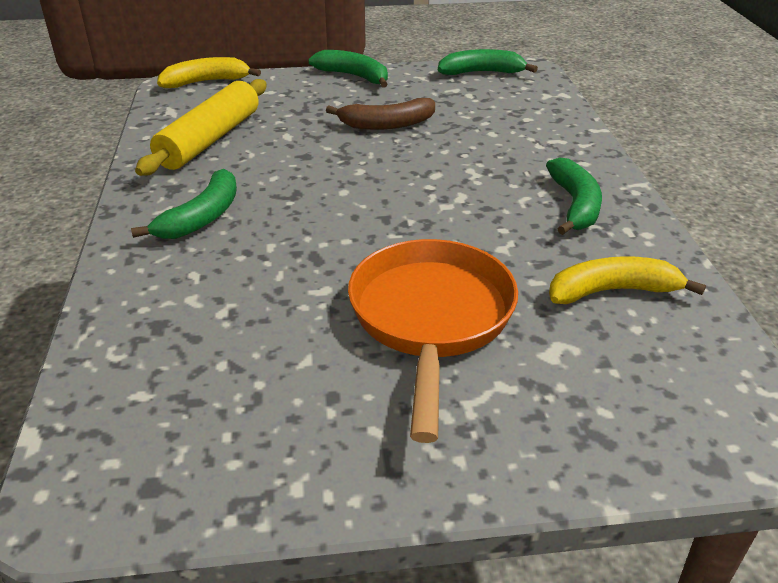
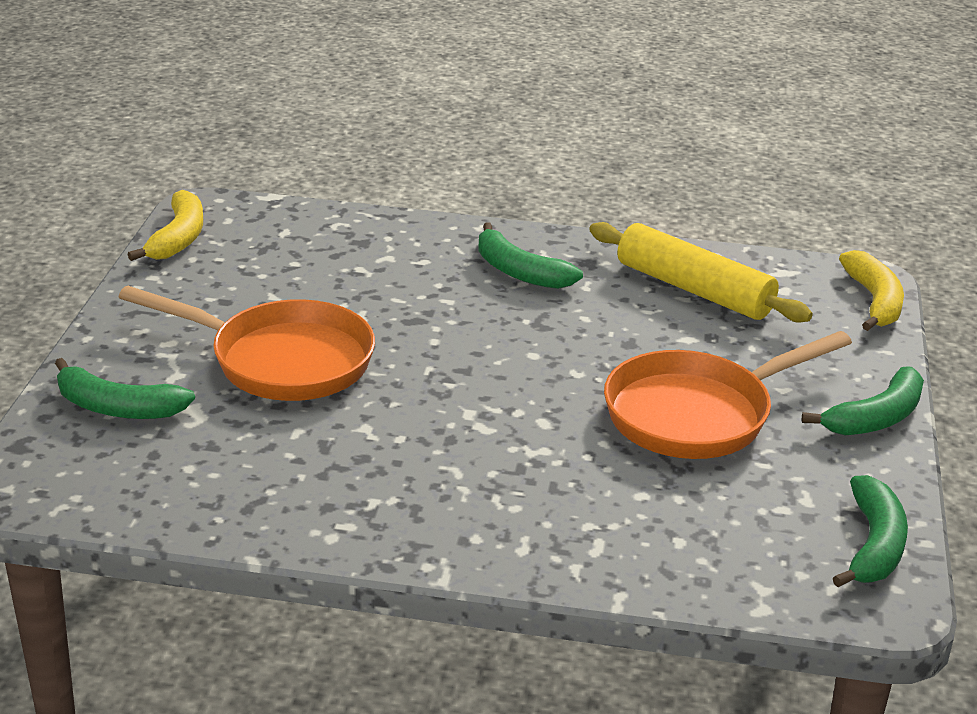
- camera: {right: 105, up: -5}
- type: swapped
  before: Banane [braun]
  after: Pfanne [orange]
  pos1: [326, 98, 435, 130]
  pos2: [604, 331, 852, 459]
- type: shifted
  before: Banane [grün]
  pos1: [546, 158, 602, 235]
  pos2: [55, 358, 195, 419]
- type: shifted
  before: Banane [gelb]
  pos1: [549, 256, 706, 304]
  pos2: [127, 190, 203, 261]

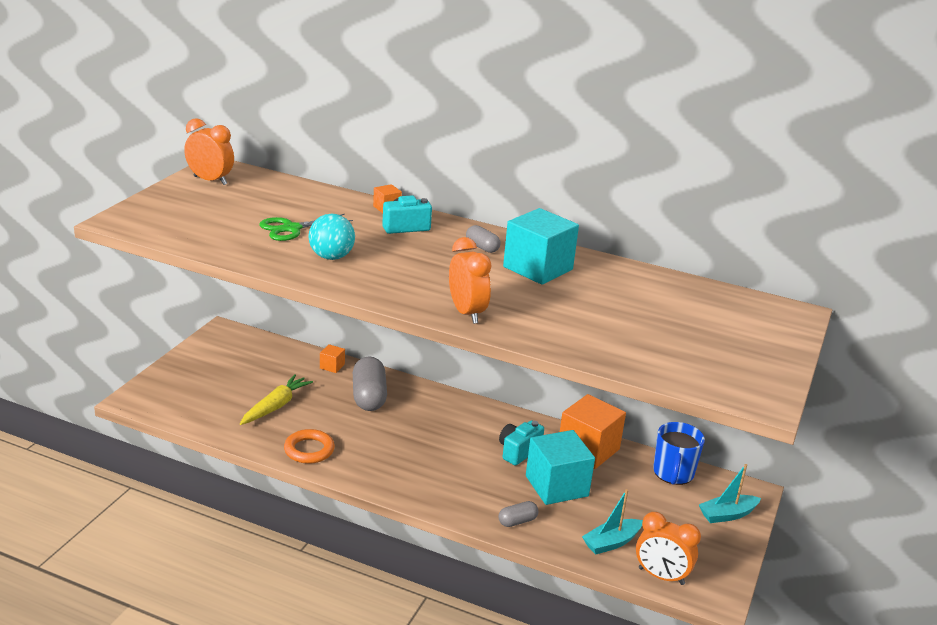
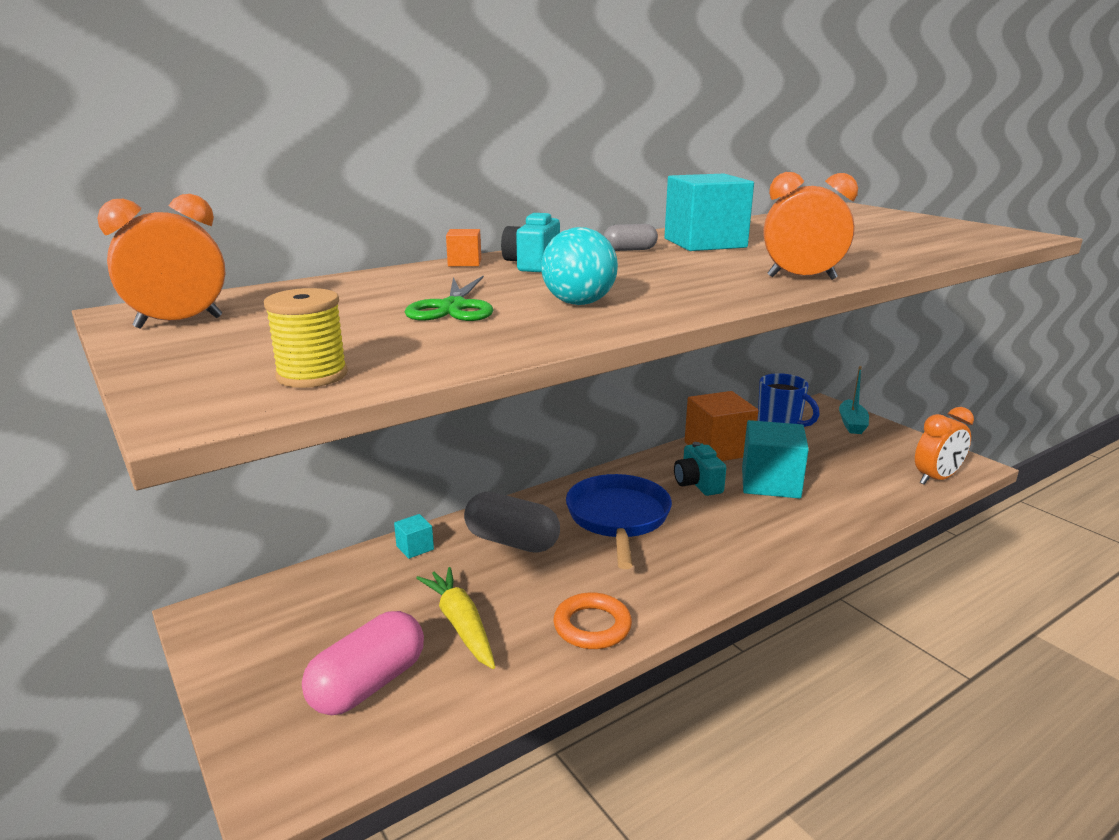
- camera: {right: -55, up: -5}
- type: repainted
  before: Kubus [orange]
  after: Kubus [türkis]
  pos1: [320, 344, 345, 373]
  pos2: [394, 514, 434, 559]
- type: gone
  before: Boot [türkis]
  pos1: [582, 489, 643, 554]
- type: gone
  before: Kapsel [grau]
  pos1: [499, 501, 538, 527]
- type: new
  after: Garnrolle [gelb]
  pos2: [264, 288, 348, 388]
- type: new
  after: Pfanne [blau]
  pos2: [566, 474, 672, 569]
- type: new
  after: Kapsel [rosa]
  pos2: [302, 611, 424, 715]

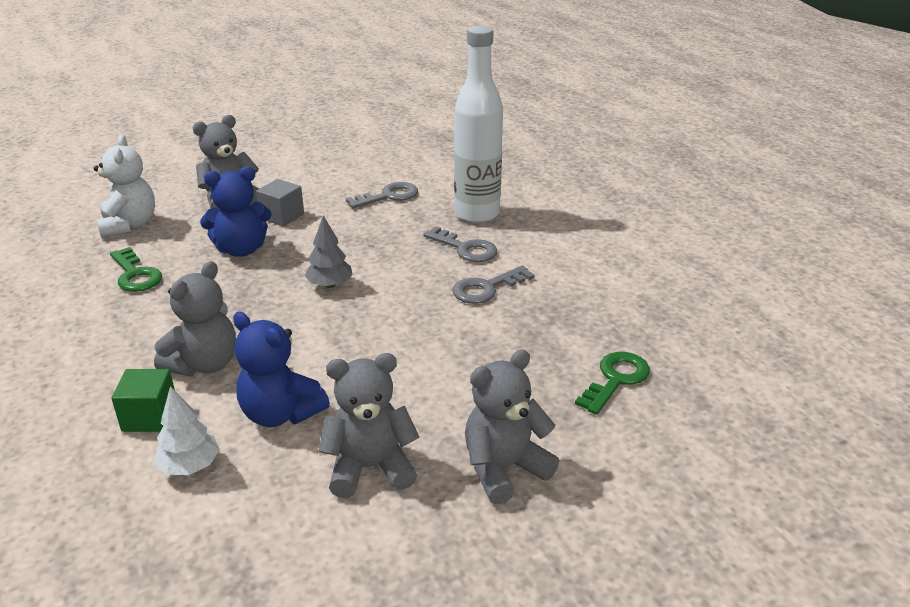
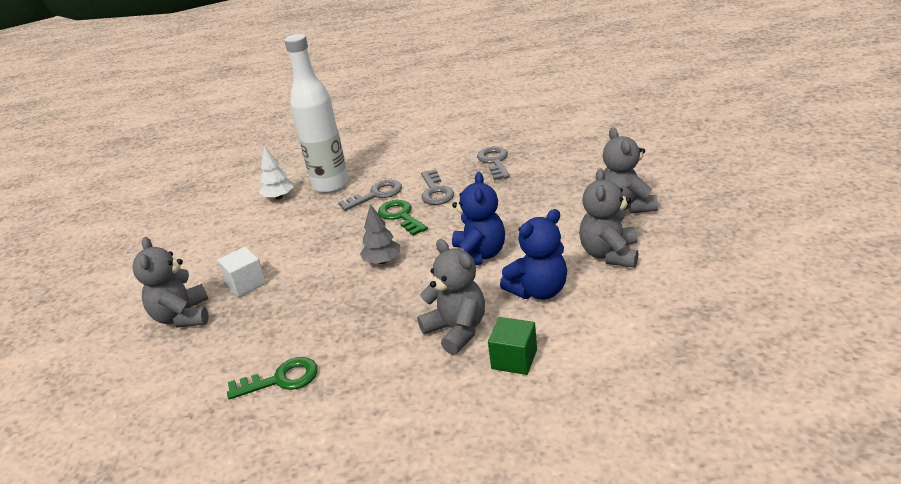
- camera: {right: -65, up: 0}
- type: gone
  before: Teddybär [weiß]
  pos1: [94, 135, 155, 237]
- type: shifted
  before: Teddybär [blau]
  pos1: [200, 166, 272, 257]
  pos2: [452, 172, 505, 266]
- type: repainted
  before: Kubus [grau]
  after: Kubus [weiß]
  pos1: [256, 179, 304, 227]
  pos2: [218, 247, 266, 297]
- type: shifted
  before: Schlüssel [grau]
  pos1: [346, 182, 418, 209]
  pos2: [477, 147, 510, 180]
- type: shifted
  before: Schlüssel [grün]
  pos1: [575, 352, 650, 415]
  pos2: [378, 200, 428, 236]
- type: shifted
  before: Baum [weiß]
  pos1: [154, 386, 220, 475]
  pos2: [259, 146, 294, 199]

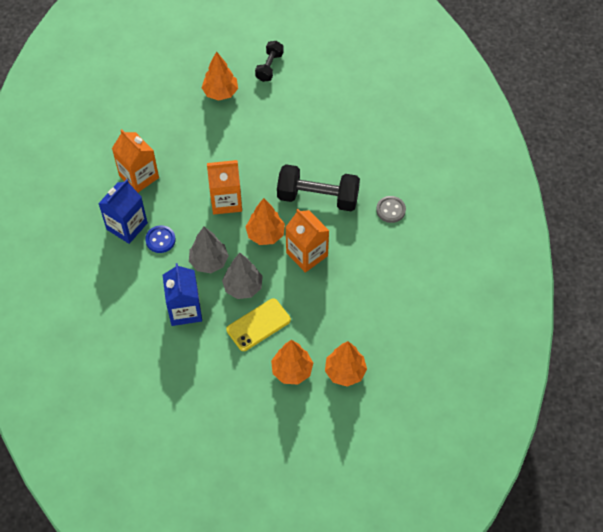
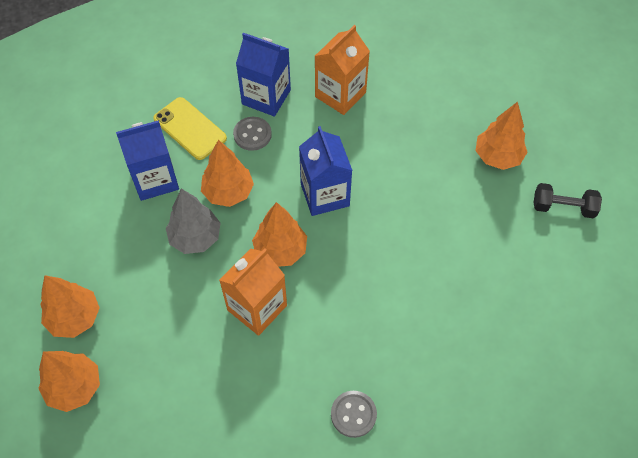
- camera: {right: 80, up: 0}
- type: repainted
  before: Getränkekarton [orange]
  after: Getränkekarton [blau]
  pos1: [207, 160, 242, 214]
  pos2: [299, 126, 353, 216]
- type: gone
  before: Hantel [schwarz]
  pos1: [277, 164, 360, 211]
- type: repainted
  before: Knopf [blau]
  after: Knopf [grau]
  pos1: [145, 225, 176, 253]
  pos2: [233, 117, 272, 151]
- type: repainted
  before: Baum [grau]
  after: Baum [orange]
  pos1: [189, 227, 229, 273]
  pos2: [201, 140, 254, 207]
- type: shifted
  before: Handy [gelb]
  pos1: [226, 298, 291, 351]
  pos2: [153, 97, 227, 160]

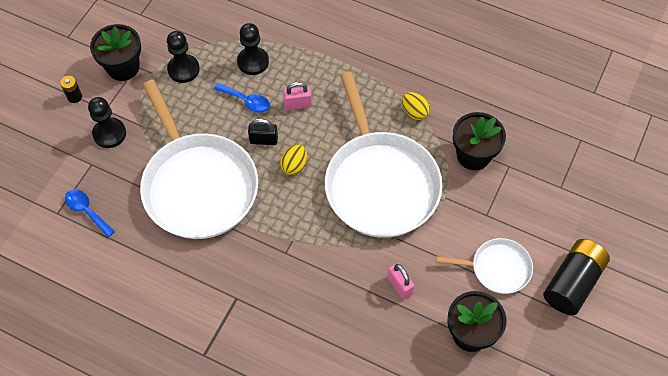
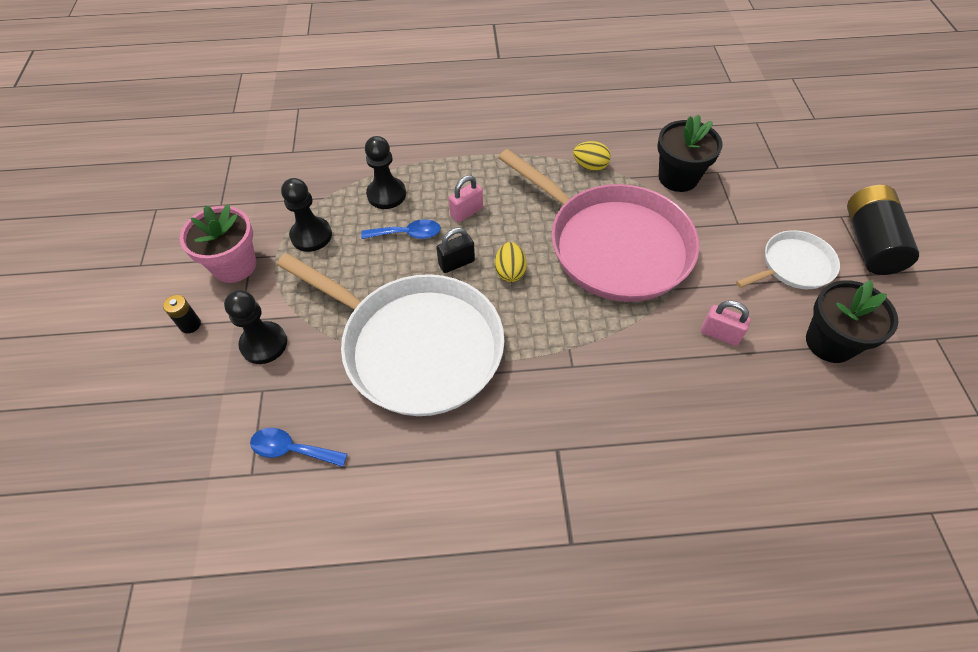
- camera: {right: -30, up: -5}
- type: repainted
  before: Blumentopf [schwarz]
  after: Blumentopf [rosa]
  pos1: [90, 24, 141, 81]
  pos2: [180, 204, 256, 283]
- type: repainted
  before: Pfanne [weiß]
  after: Pfanne [rosa]
  pos1: [325, 72, 443, 238]
  pos2: [498, 149, 700, 302]

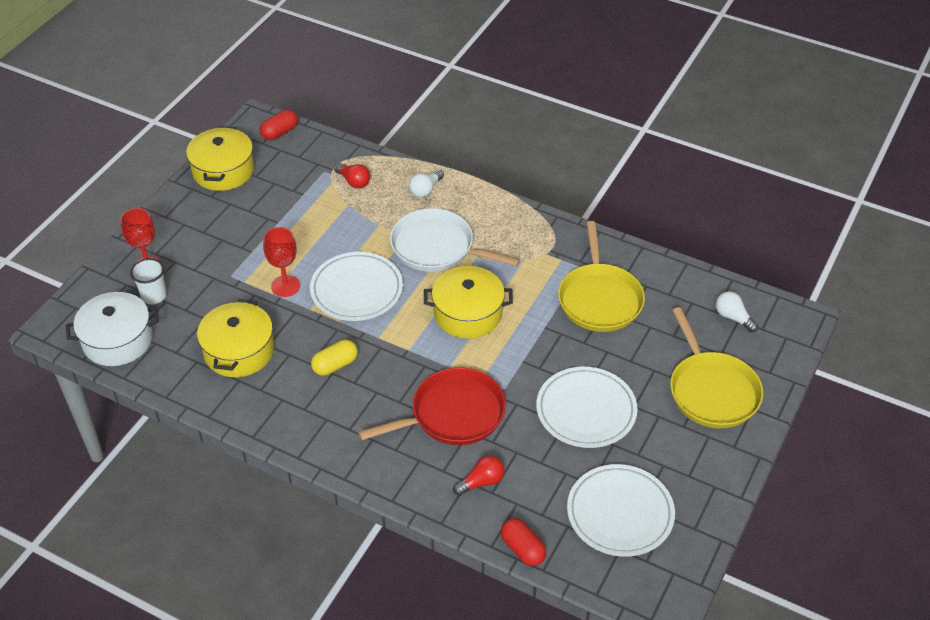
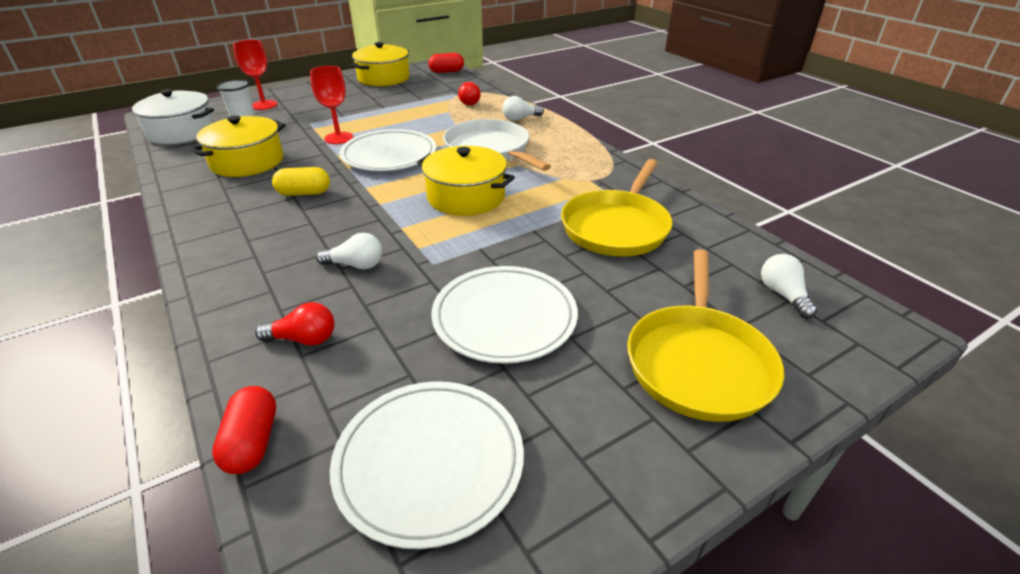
- camera: {right: 30, up: -10}
- type: swapped
  before: Pfanne [rot]
  after: Glühbirne [weiß]
  pos1: [358, 367, 506, 445]
  pos2: [316, 233, 382, 269]

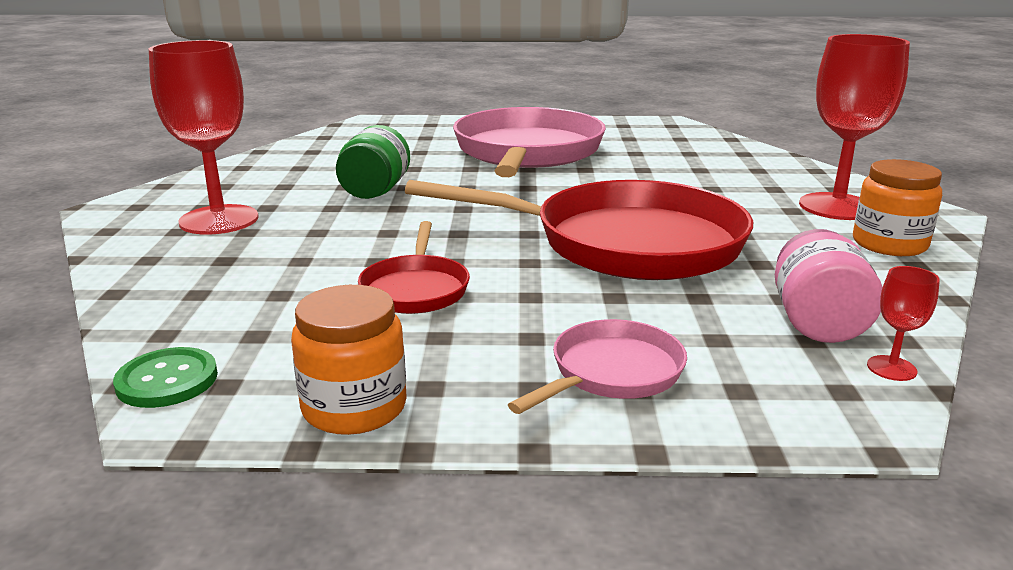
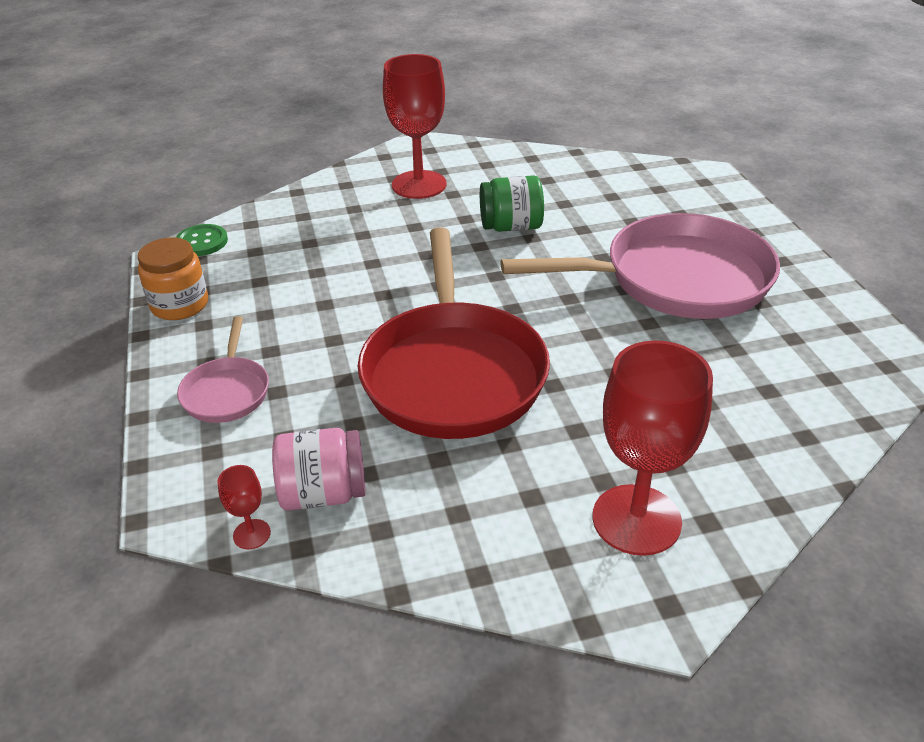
- camera: {right: 75, up: 15}
- type: gone
  before: Einmachglas [orange]
  pos1: [853, 159, 942, 256]
- type: gone
  before: Pfanne [rot]
  pos1: [358, 221, 470, 314]
- type: rotated
  before: Pfanne [rosa]
  pos1: [508, 319, 687, 414]
  pos2: [177, 316, 269, 423]
  turn: 60

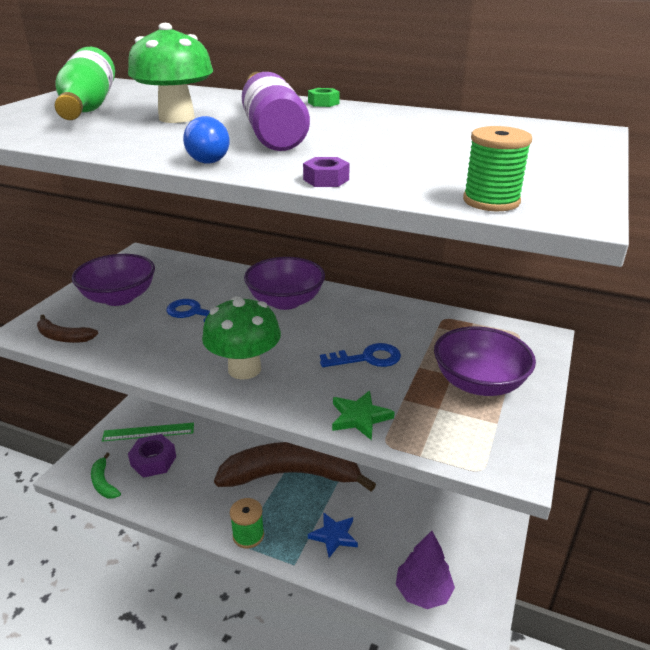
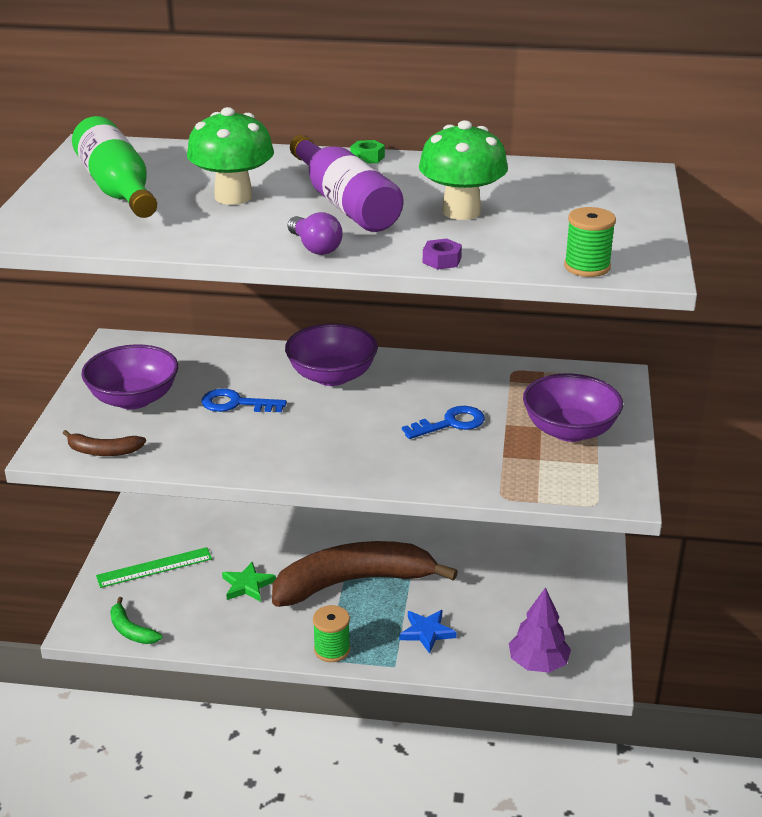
- camera: {right: -15, up: 0}
- type: repainted
  before: Glühbirne [blau]
  after: Glühbirne [lila]
  pos1: [183, 116, 230, 164]
  pos2: [288, 212, 343, 255]
- type: shifted
  before: Pilz [grün]
  pos1: [202, 296, 281, 380]
  pos2: [419, 120, 508, 220]
- type: shifted
  before: Stern [grün]
  pos1: [332, 391, 395, 440]
  pos2: [222, 562, 276, 602]
- type: gone
  before: Sechskantmutter [lila]
  pos1: [128, 434, 176, 478]

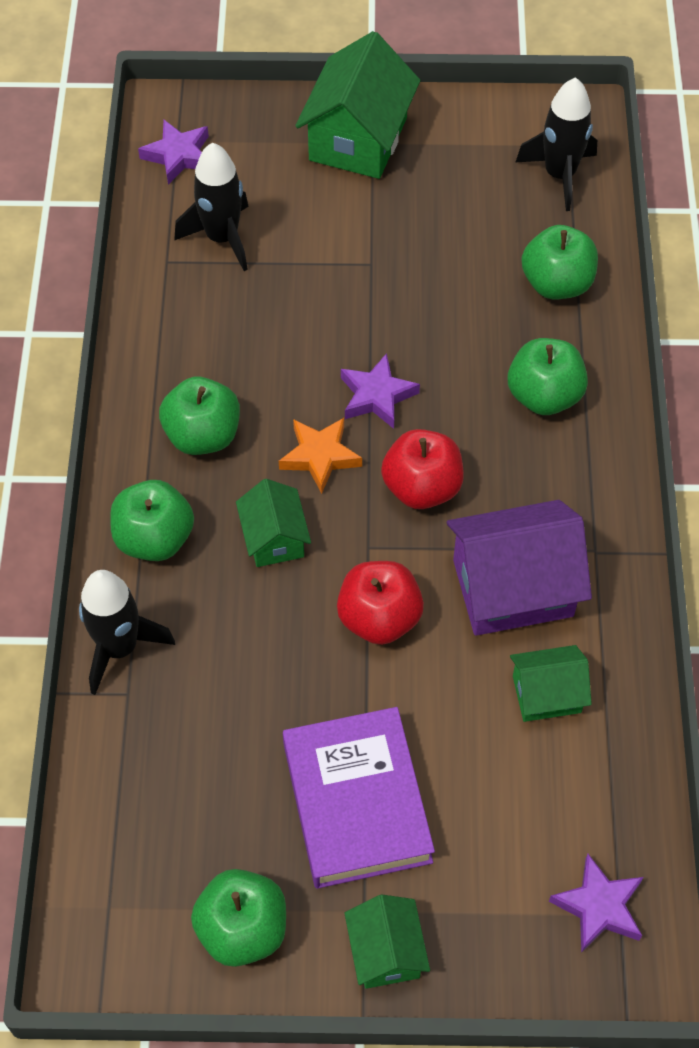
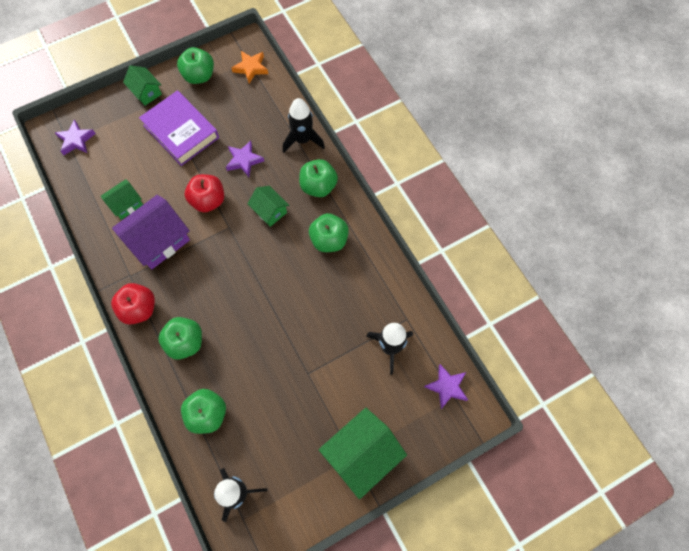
- camera: {right: 150, up: 10}
- type: rotated
  before: Haus [grün]
  pos1: [295, 31, 420, 179]
  pos2: [319, 408, 407, 499]
  turn: 60
- type: shifted
  before: Stern [lila]
  pos1: [341, 353, 420, 429]
  pos2: [226, 141, 264, 177]
- type: shifted
  before: Stern [orange]
  pos1: [279, 418, 362, 494]
  pos2: [232, 51, 268, 84]
- type: shifted
  before: Apfel [rot]
  pos1: [381, 429, 464, 509]
  pos2: [111, 283, 155, 325]

